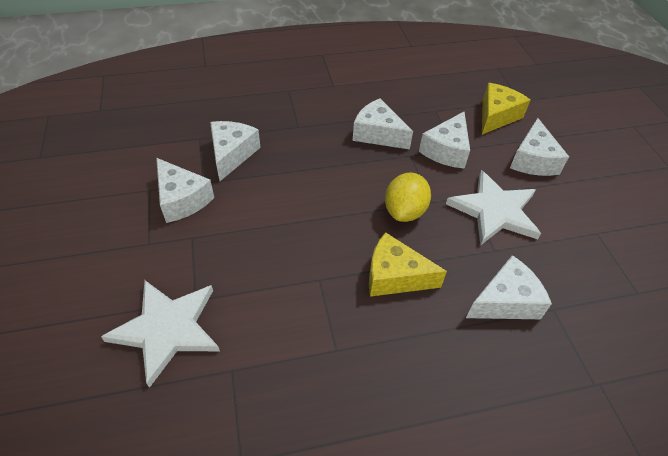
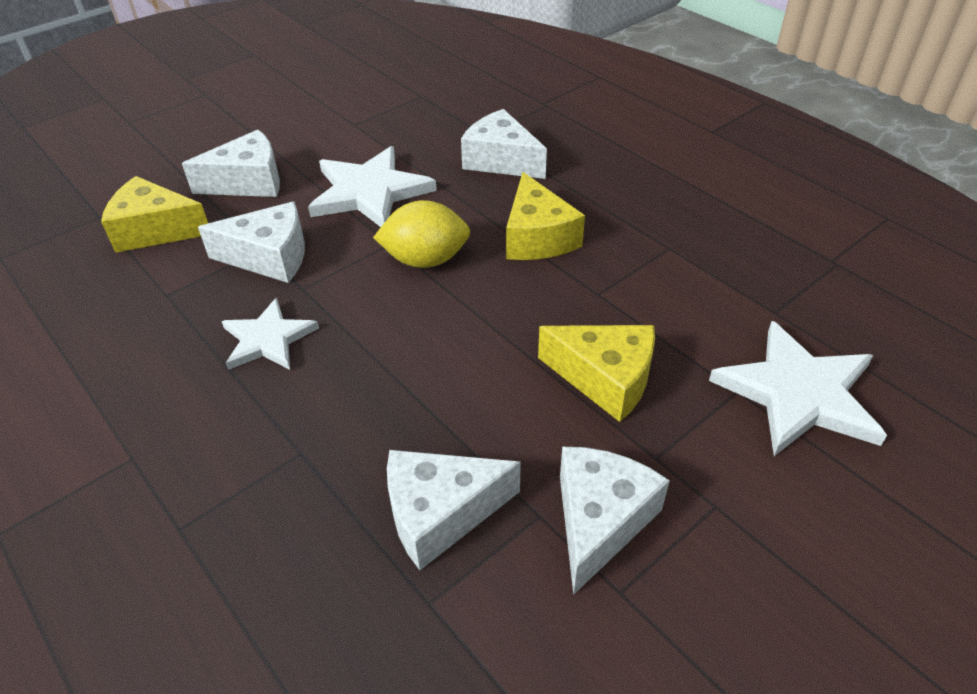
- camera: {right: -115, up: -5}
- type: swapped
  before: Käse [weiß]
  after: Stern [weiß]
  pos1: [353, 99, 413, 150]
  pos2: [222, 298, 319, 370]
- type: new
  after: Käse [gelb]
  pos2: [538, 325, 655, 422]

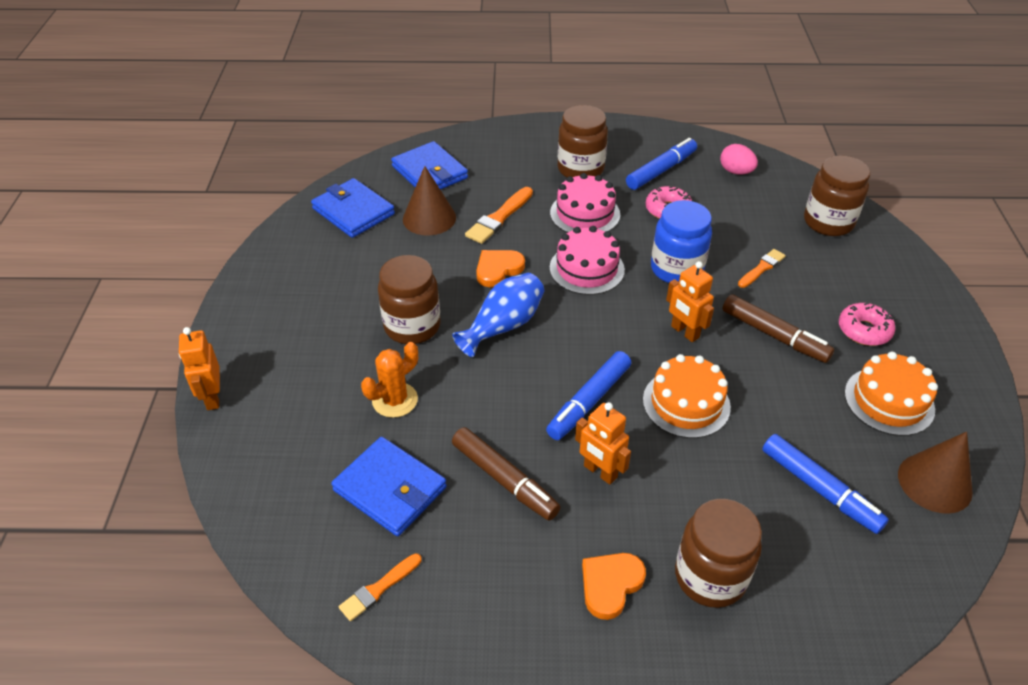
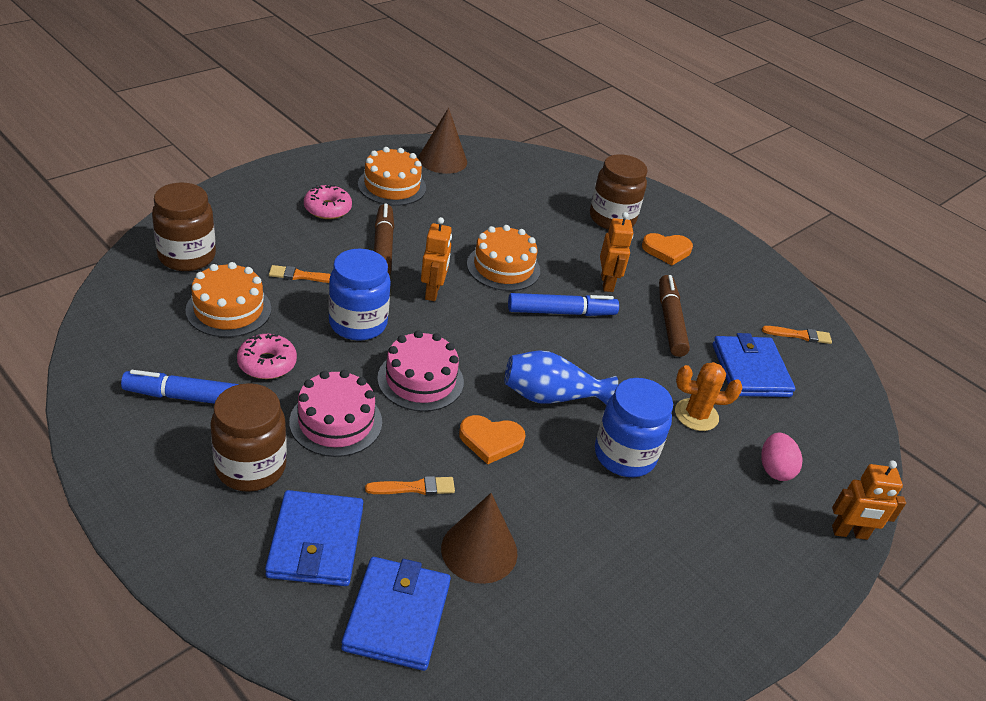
- camera: {right: -140, up: -5}
- type: shifted
  before: Ei [rosa]
  pos1: [720, 144, 758, 175]
  pos2: [761, 433, 803, 481]
- type: shifted
  before: Geldbörse [blau]
  pos1: [311, 178, 395, 238]
  pos2: [265, 490, 363, 586]
- type: scaled
  before: Pinsel [orange]
  pos1: [465, 187, 533, 244]
  pos2: [365, 476, 455, 495]
  scale: 0.66
- type: repainted
  before: Einmachglas [braun]
  after: Einmachglas [blau]
  pos1: [378, 255, 441, 344]
  pos2: [595, 378, 673, 477]
- type: rotated
  before: Roboter [orange]
  pos1: [179, 327, 220, 410]
  pos2: [832, 460, 906, 540]
  turn: 60
- type: gone
  before: Filzstift [blau]
  pos1: [762, 434, 889, 534]
- type: new
  after: Kuchen [orange]
  pos2: [185, 262, 271, 337]

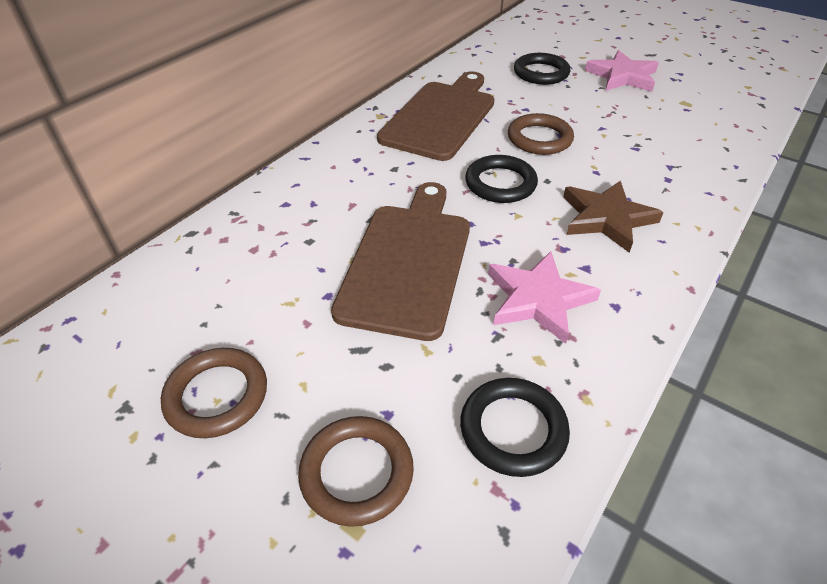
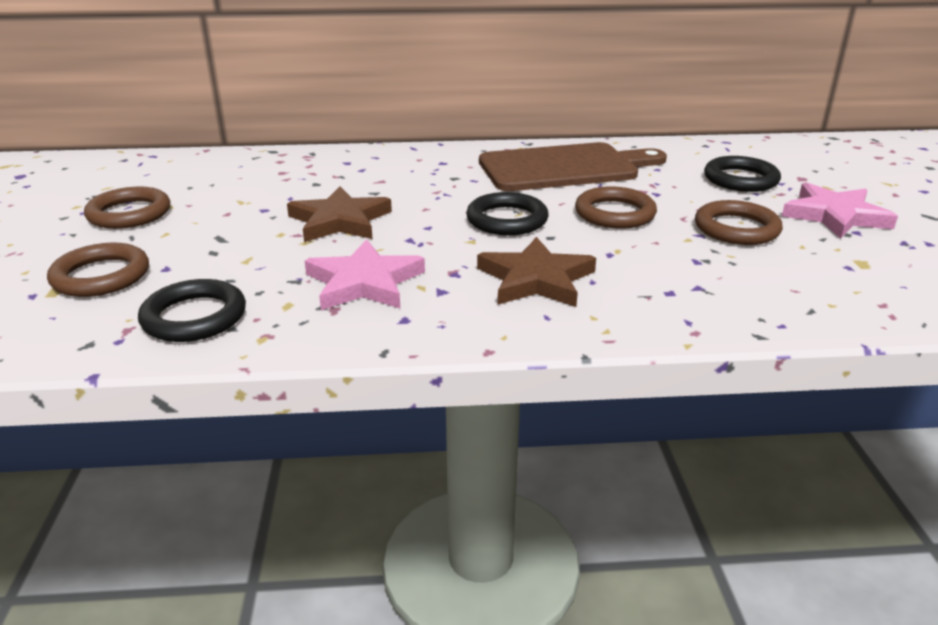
- camera: {right: 50, up: -15}
- type: swapped
  before: Schneidebrett [braun]
  after: Stern [braun]
  pos1: [331, 182, 470, 341]
  pos2: [287, 186, 392, 242]
- type: new
  after: Ring [braun]
  pos2: [695, 200, 783, 245]

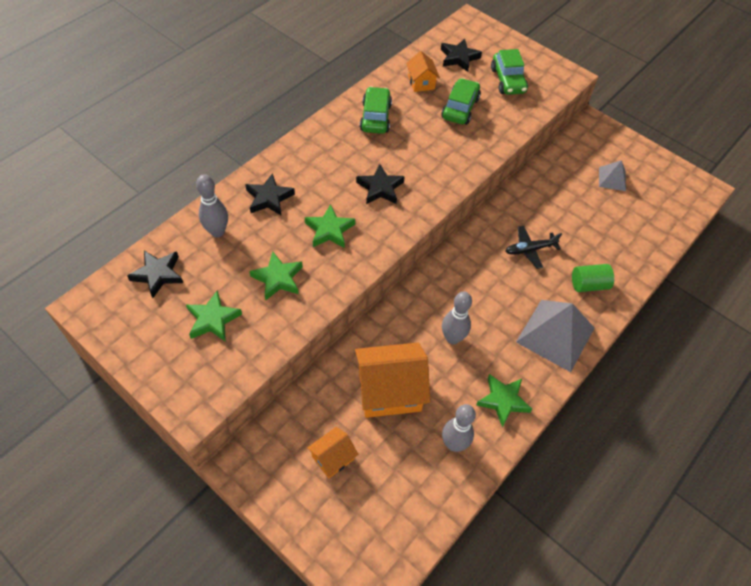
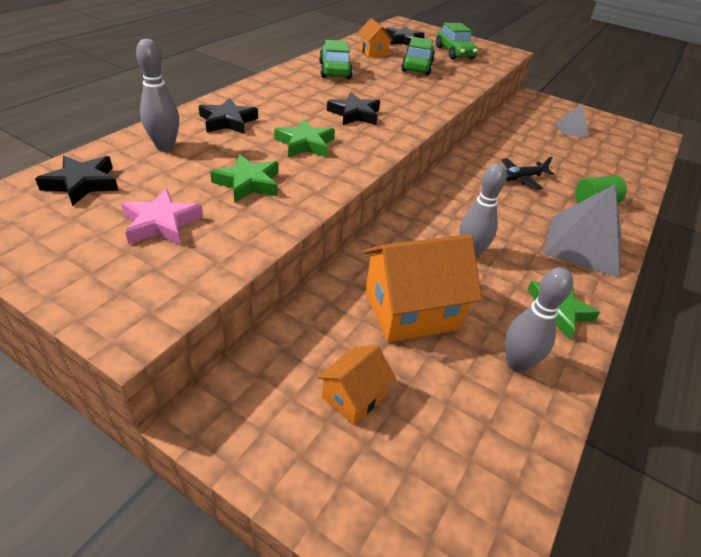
- camera: {right: -10, up: -15}
- type: repainted
  before: Stern [grün]
  after: Stern [rosa]
  pos1: [186, 290, 242, 342]
  pos2: [121, 189, 203, 245]

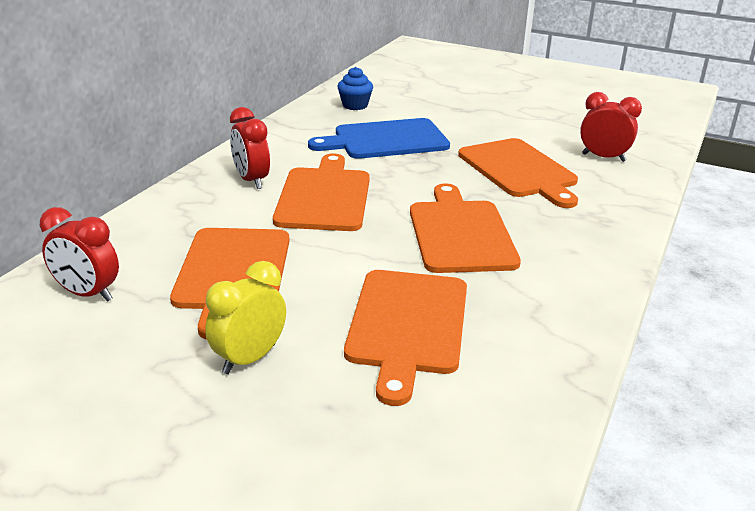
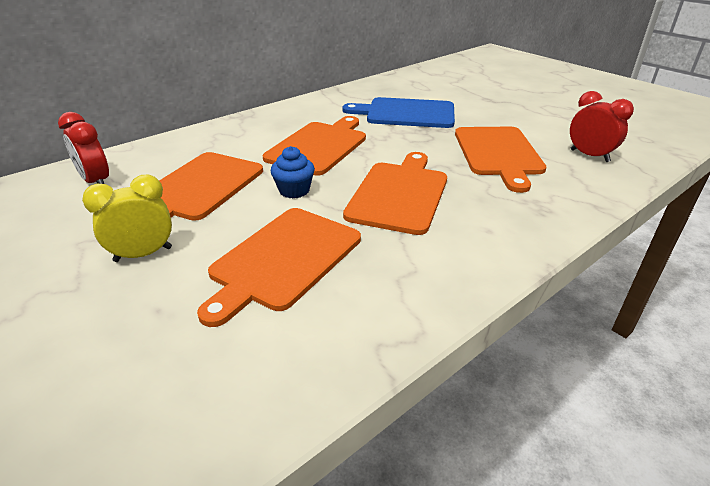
- camera: {right: 25, up: 5}
- type: shifted
  before: Muffin [blau]
  pos1: [337, 67, 373, 110]
  pos2: [271, 146, 315, 198]
- type: gone
  before: Wecker [rot]
  pos1: [230, 107, 270, 189]

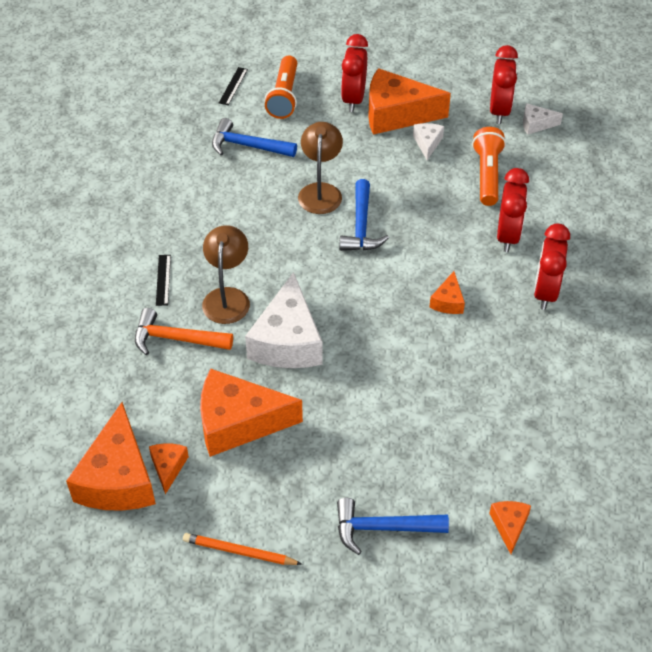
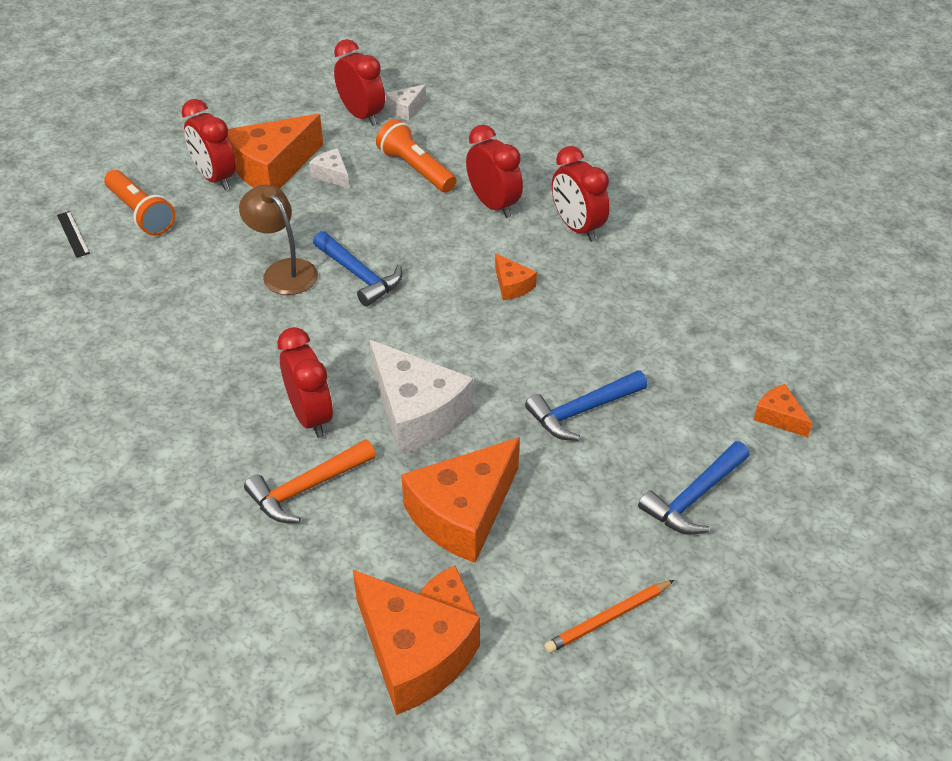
- camera: {right: -45, up: -5}
- type: shifted
  before: Hammer [blau]
  pos1: [212, 118, 297, 157]
  pos2: [525, 370, 648, 441]
- type: swapped
  before: Lampe [braun]
  after: Wecker [rot]
  pos1: [202, 225, 250, 324]
  pos2: [277, 327, 333, 438]
- type: gone
  before: Lineal [schwarz]
  pos1: [156, 255, 171, 306]

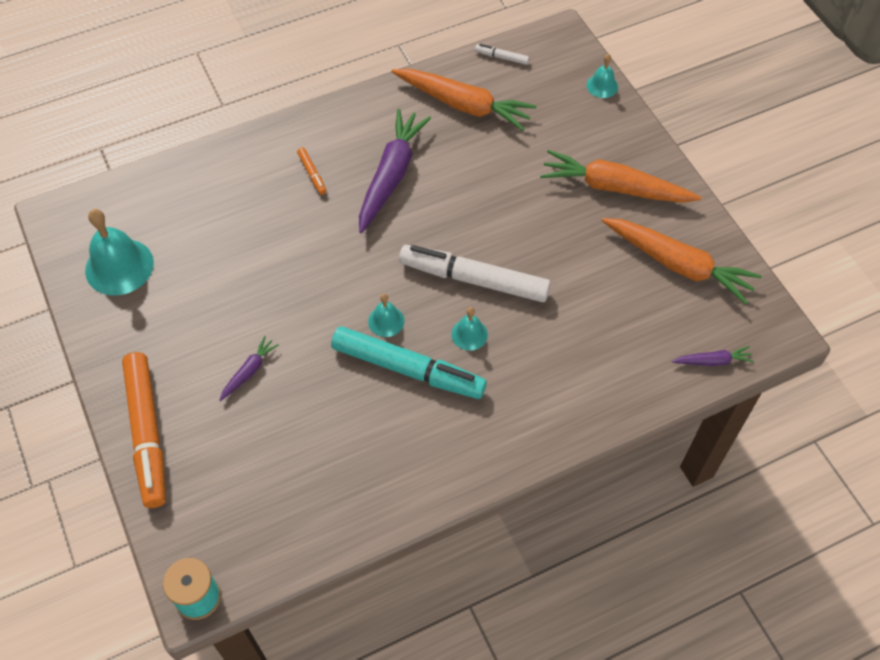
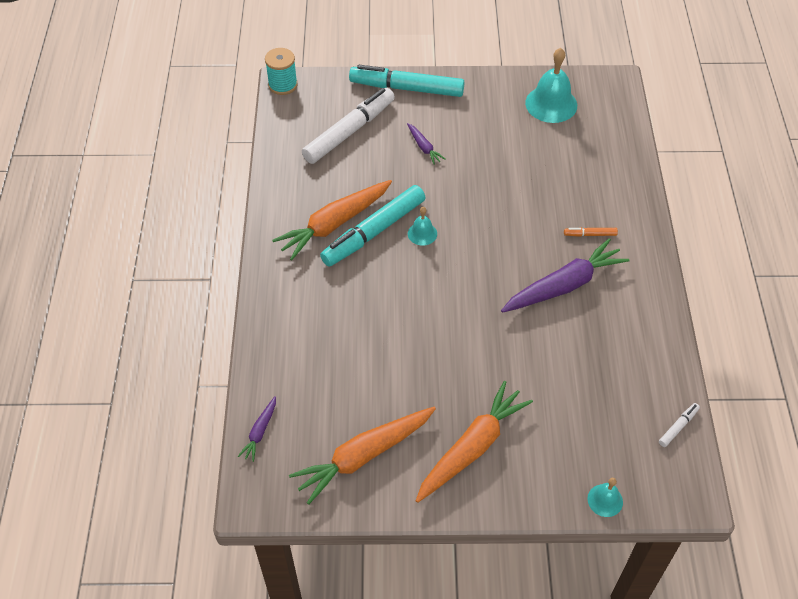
- camera: {right: 115, up: -5}
- type: shifted
  before: Karotte [orange]
  pos1: [392, 69, 536, 131]
  pos2: [272, 180, 392, 260]
- type: rotated
  before: Karotte [lila]
  pos1: [359, 109, 431, 233]
  pos2: [501, 238, 630, 313]
  turn: -75
- type: shifted
  before: Filzstift [weiß]
  pos1: [399, 245, 551, 302]
  pos2: [302, 88, 395, 164]
- type: gone
  before: Glocke [türkis]
  pos1: [451, 307, 488, 351]
- type: repainted
  before: Filzstift [orange]
  after: Filzstift [türkis]
  pos1: [122, 352, 166, 508]
  pos2: [349, 65, 465, 97]

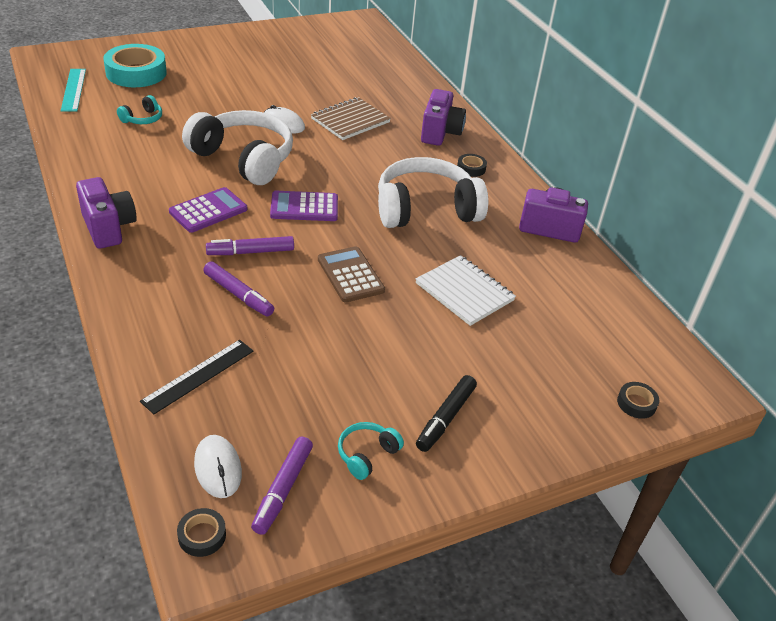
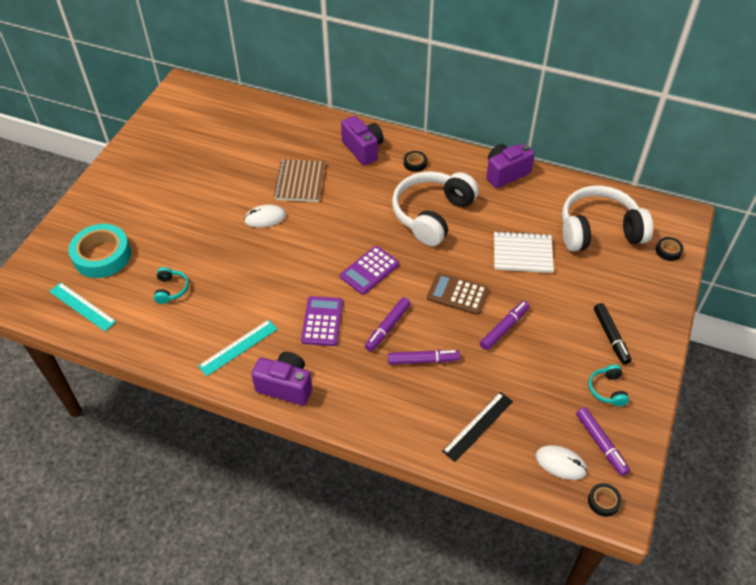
- camera: {right: -40, up: 10}
- type: shifted
  before: Kopfhörer [weiß]
  pos1: [182, 110, 293, 185]
  pos2: [562, 186, 653, 251]
- type: rotated
  before: Lineal [schwarz]
  pos1: [140, 340, 253, 414]
  pos2: [442, 392, 513, 462]
  turn: 45
- type: new
  after: Filzstift [lila]
  pos2: [480, 301, 530, 350]
- type: new
  after: Lineal [türkis]
  pos2: [198, 319, 278, 376]

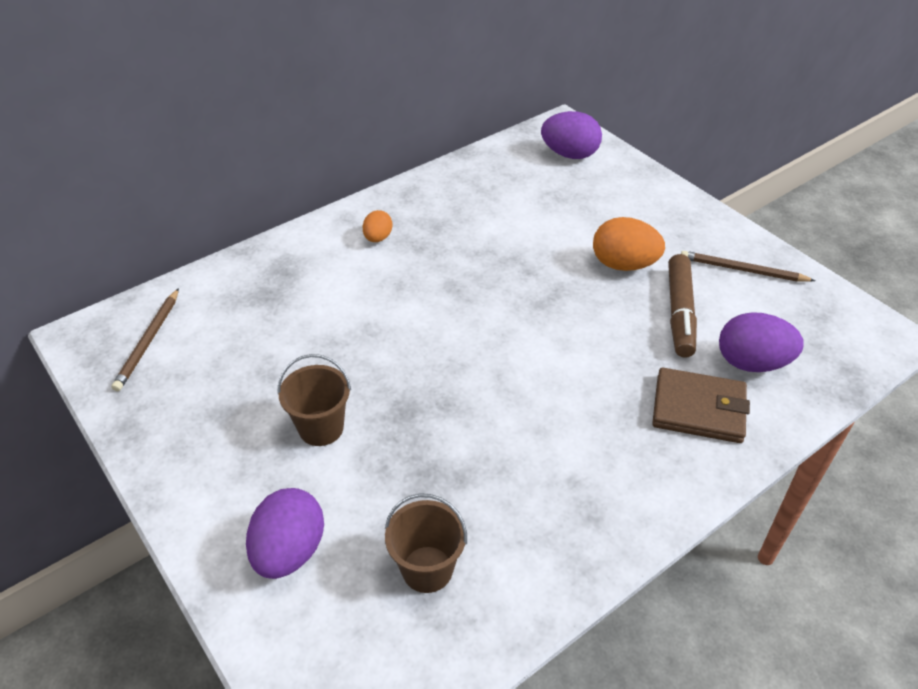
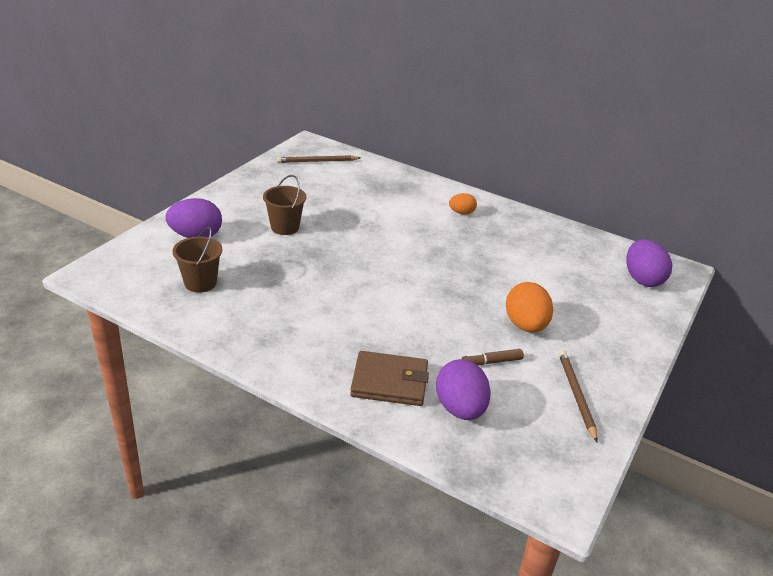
- camera: {right: 65, up: -10}
- type: scaled
  before: Filzstift [braun]
  pos1: [668, 254, 697, 357]
  pos2: [461, 349, 524, 365]
  scale: 0.56
- type: rotated
  before: Geldbörse [braun]
  pos1: [652, 367, 750, 443]
  pos2: [350, 351, 429, 406]
  turn: -75

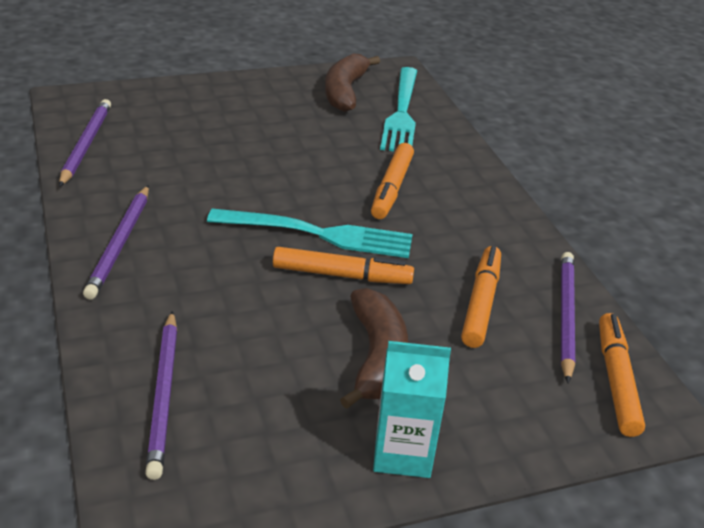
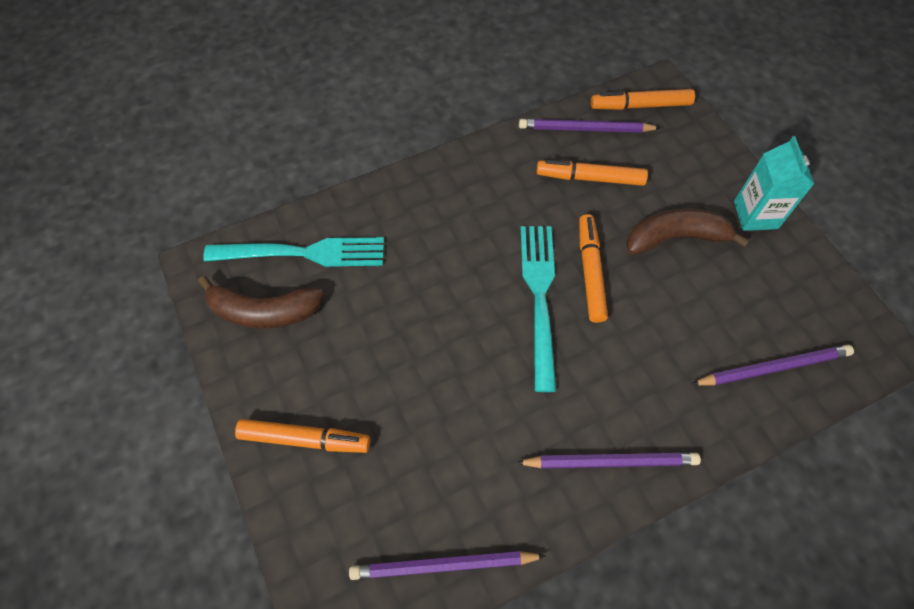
- camera: {right: -95, up: 25}
- type: shifted
  before: Filzstift [orange]
  pos1: [371, 143, 414, 219]
  pos2: [235, 419, 370, 453]

